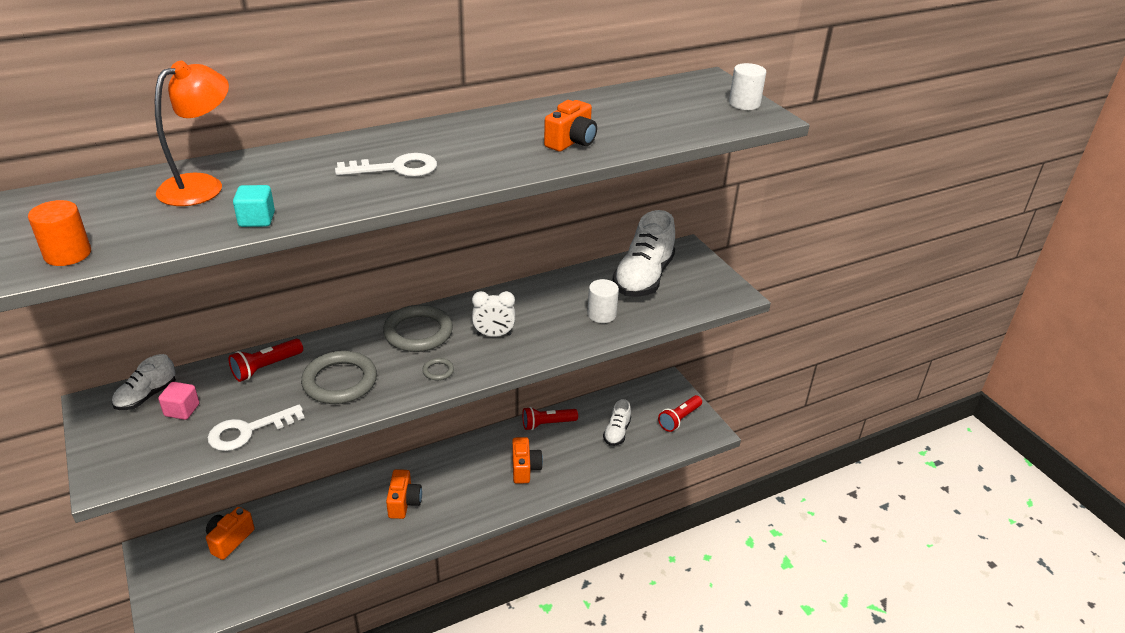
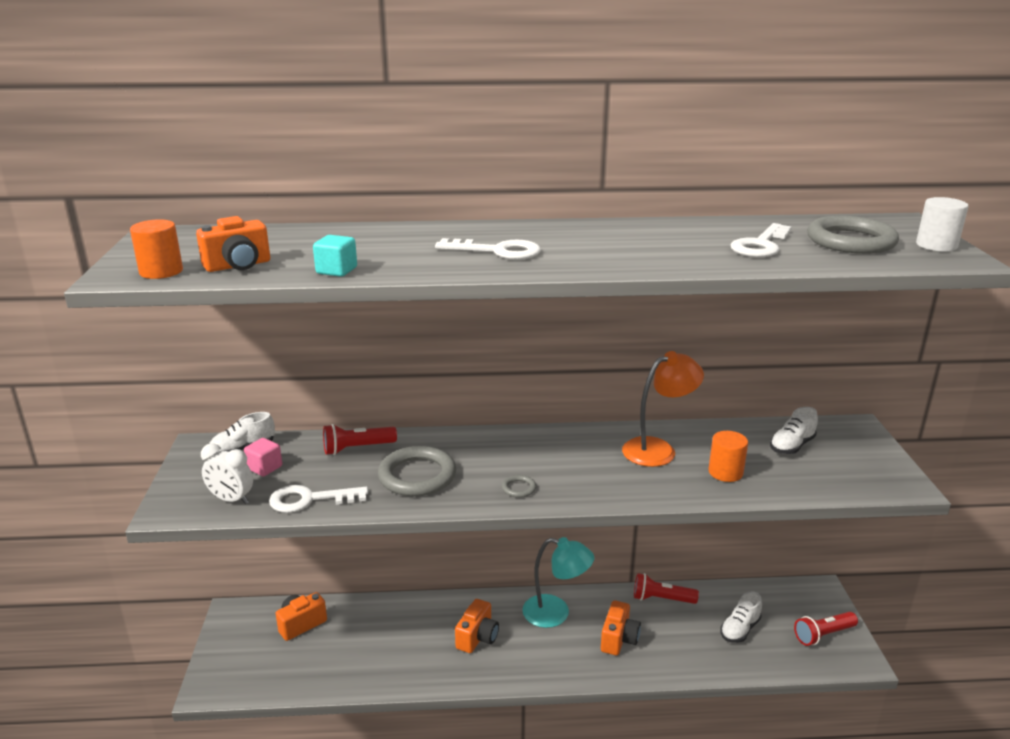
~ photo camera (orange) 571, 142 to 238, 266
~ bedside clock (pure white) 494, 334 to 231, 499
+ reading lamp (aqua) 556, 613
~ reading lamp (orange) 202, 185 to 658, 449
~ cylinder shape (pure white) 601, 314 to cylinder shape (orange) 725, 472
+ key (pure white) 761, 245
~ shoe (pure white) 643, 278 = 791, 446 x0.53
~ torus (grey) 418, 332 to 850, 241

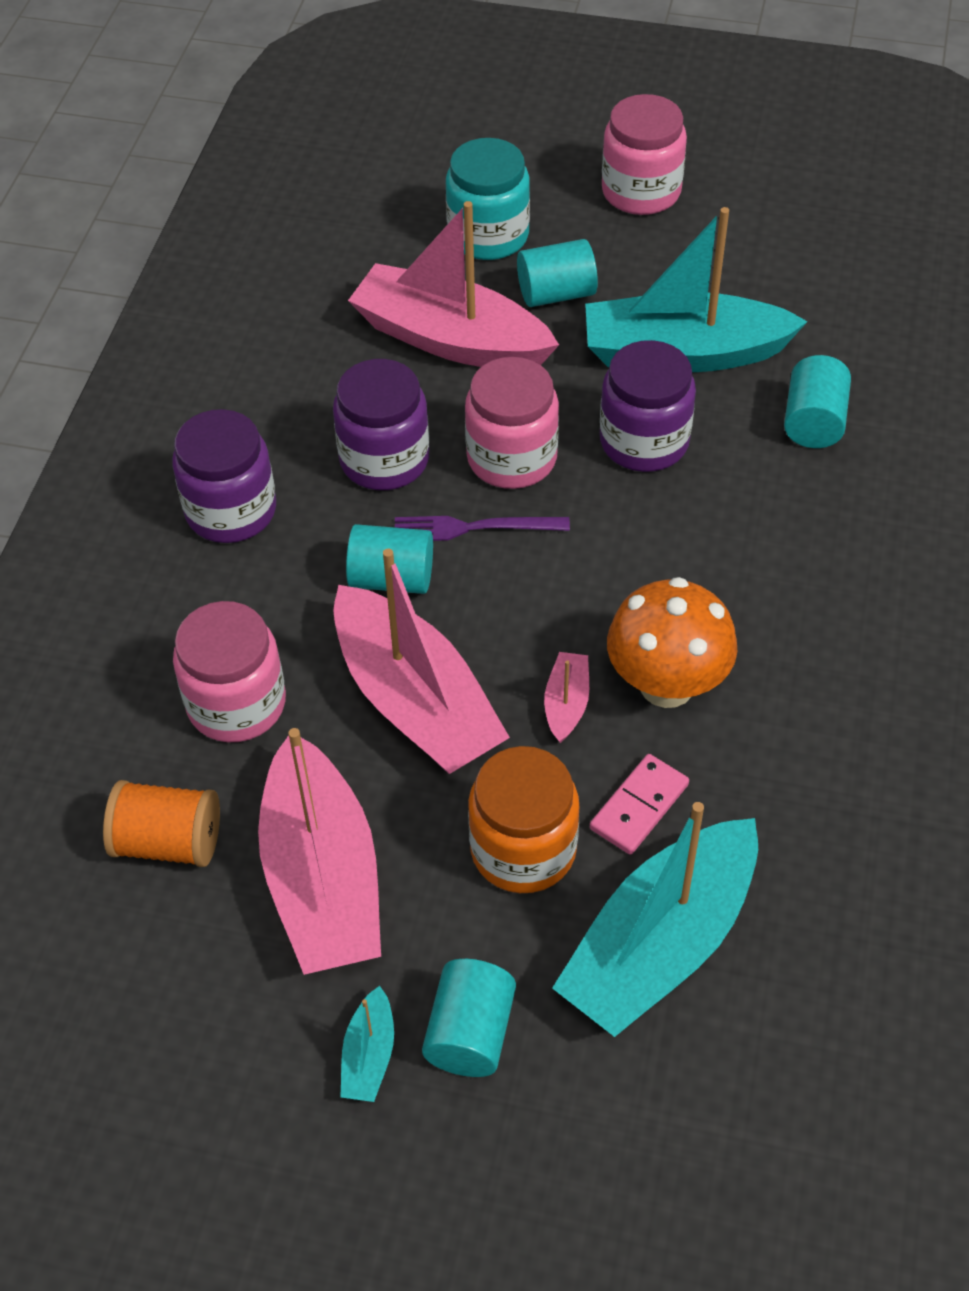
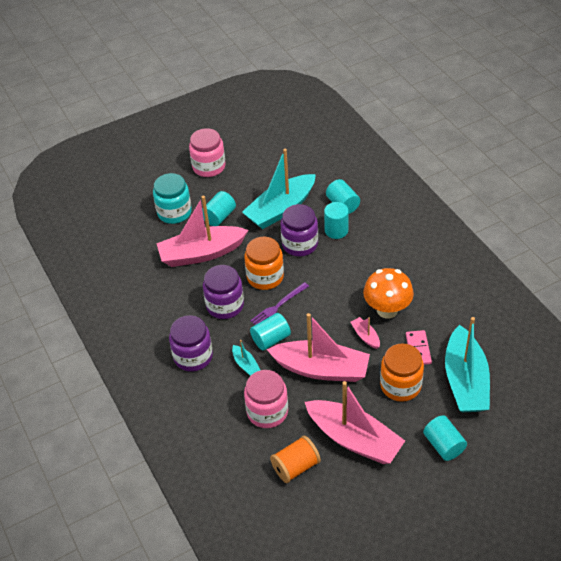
~ boat (aqua) 369, 1055 to 245, 364
~ preserve jar (rosy) 512, 458 to preserve jar (orange) 265, 277
+ cylinder shape (aqua) 336, 230

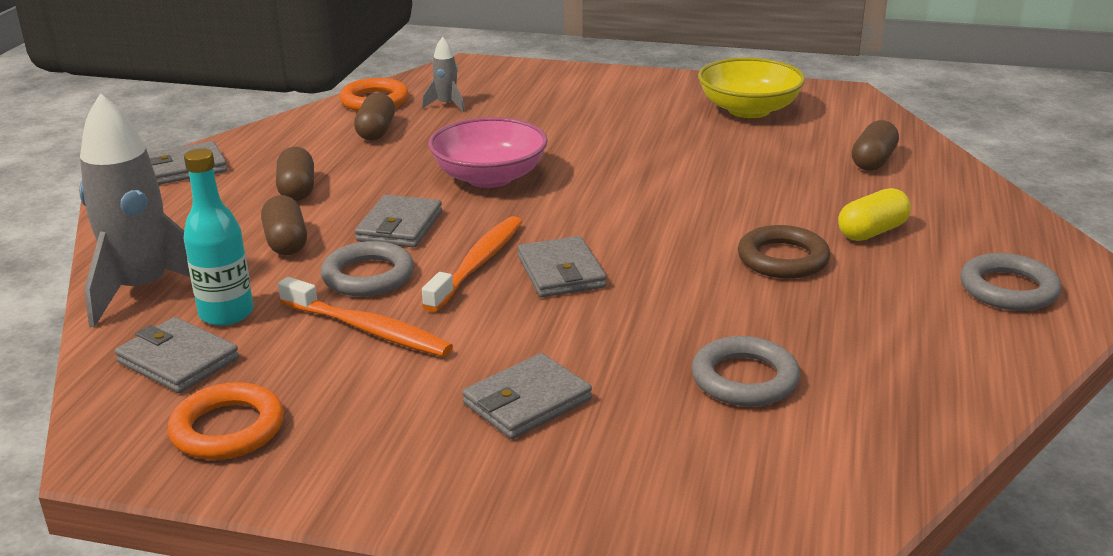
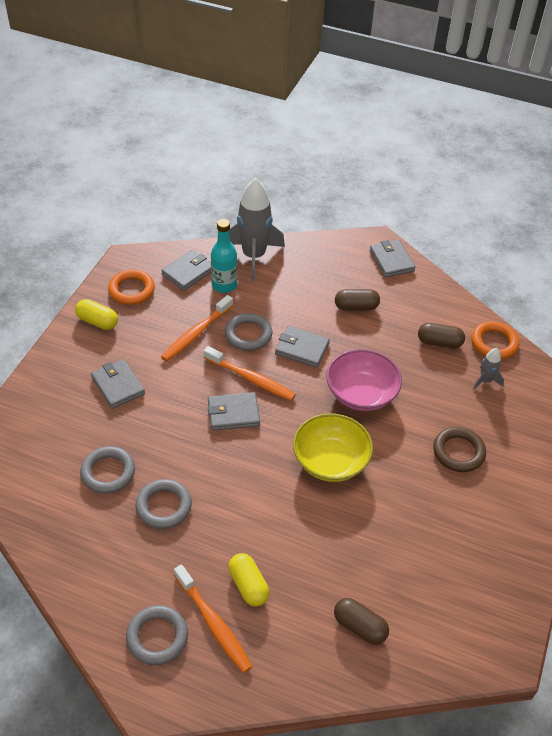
+ capsule (bright yellow) 97, 321
+ torus (grey) 164, 506
+ tooth brush (orange) 213, 623
~ serving bowl (bright yellow) 749, 110 to 330, 461
~ torus (brown) 783, 259 to 458, 452
- capsule (brown) 286, 242

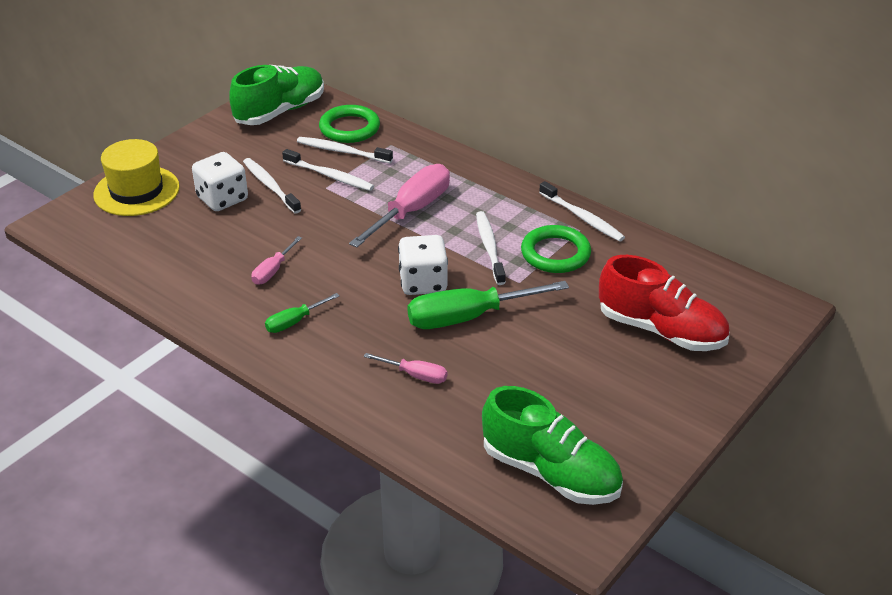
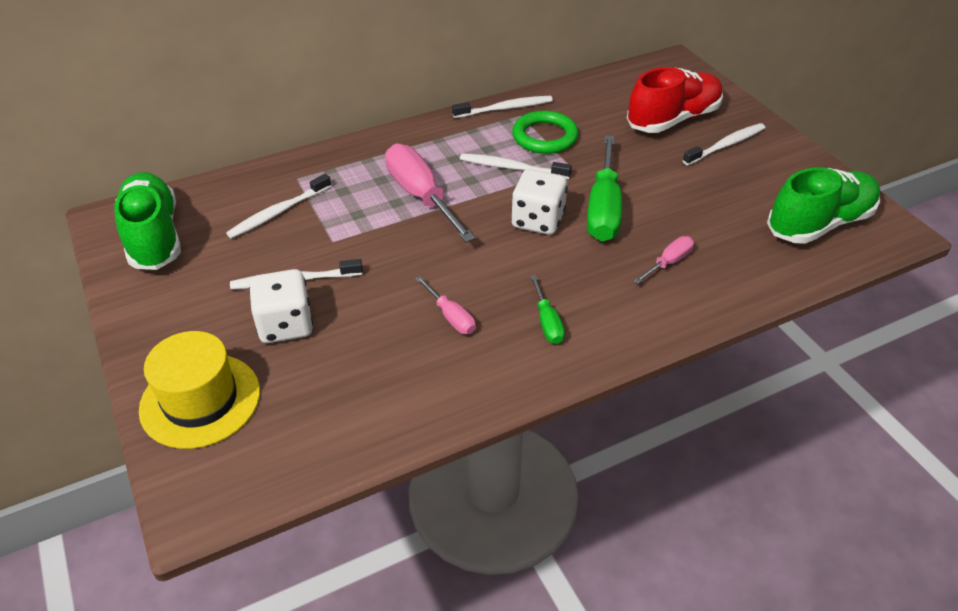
~ tooth brush (pure white) 330, 176 to 726, 145
- torus (leaf-green) 349, 128

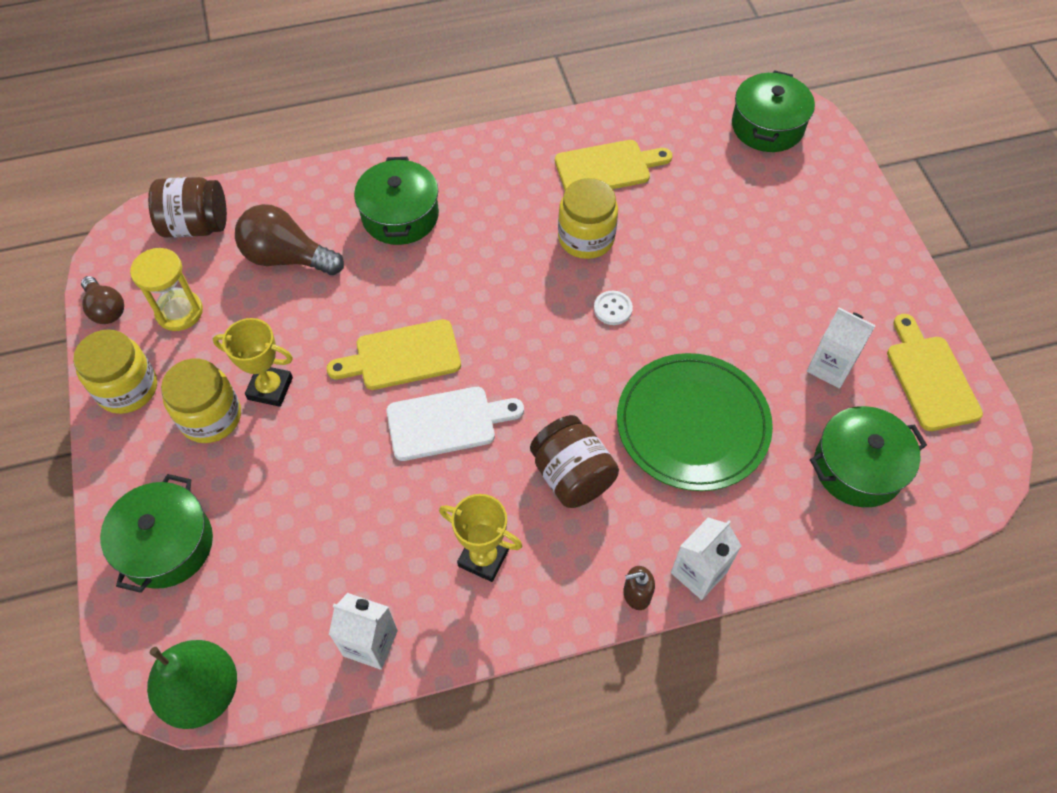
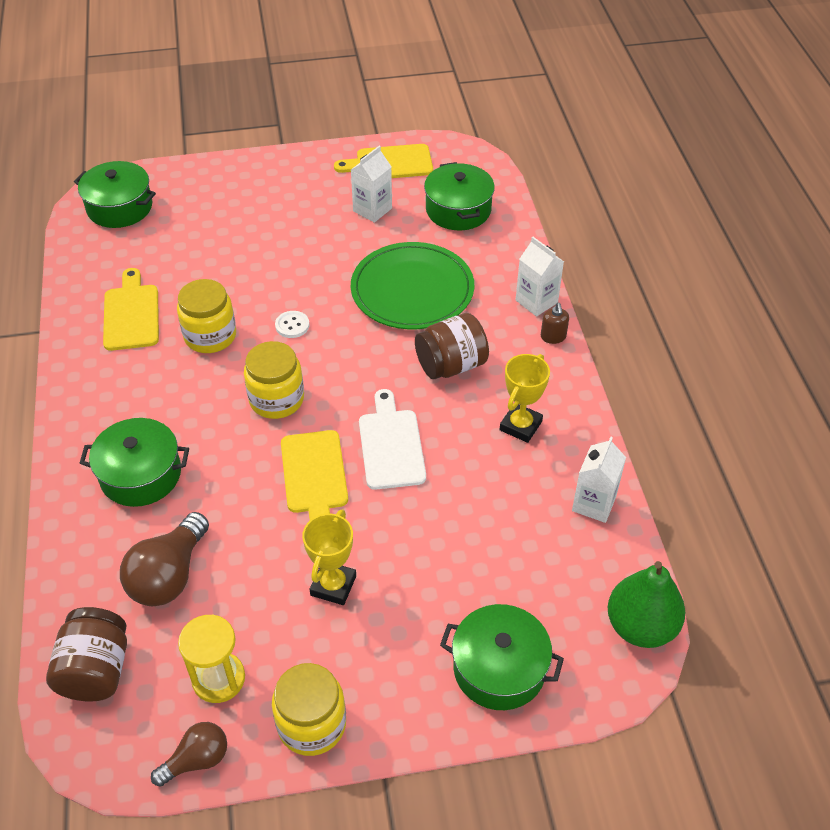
~ preserve jar (bright yellow) 210, 417 to 276, 399

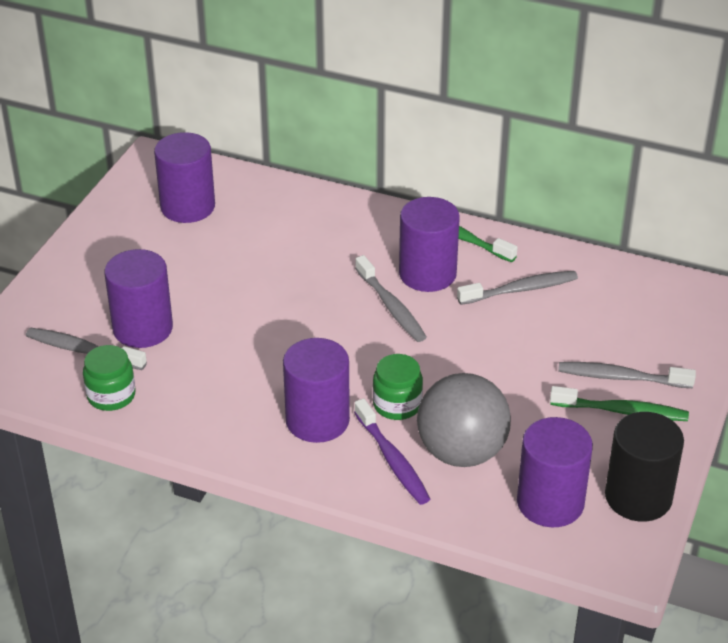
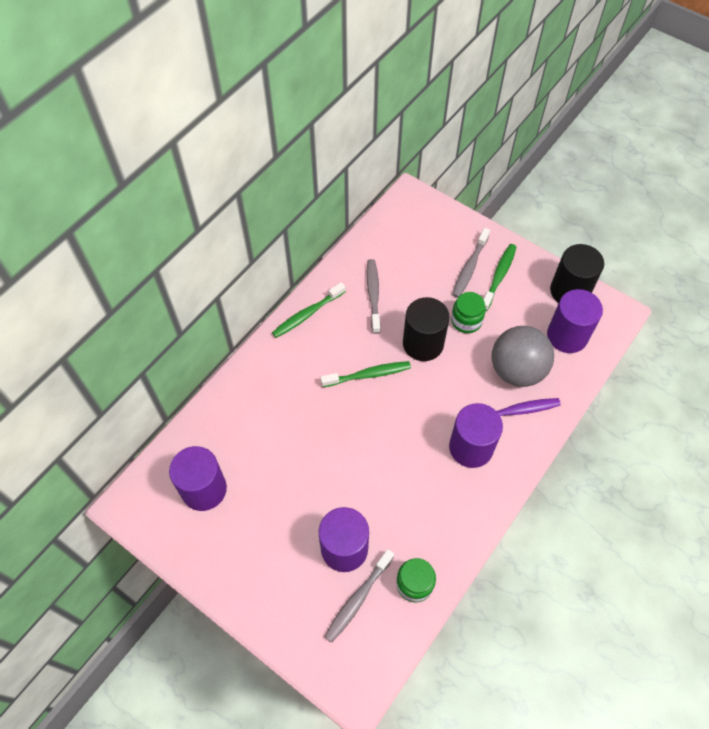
~ tooth brush (grey) 391, 307 to tooth brush (leaf-green) 368, 375
+ cylinder shape (jet-black) 423, 343
~ preserve jar (leaf-green) 397, 404 to 466, 321
- cylinder shape (royal purple) 427, 274

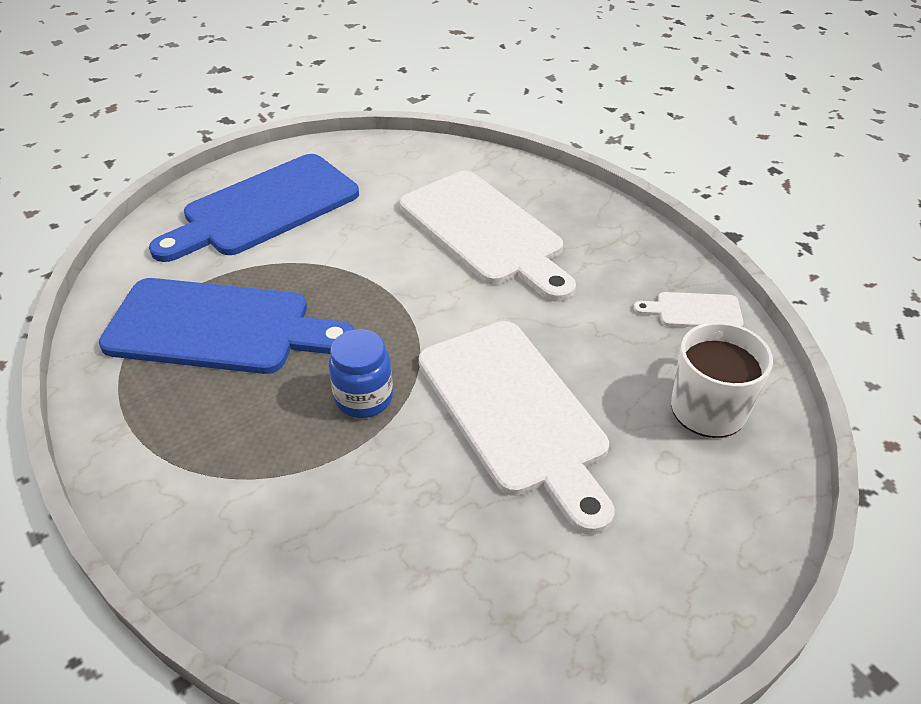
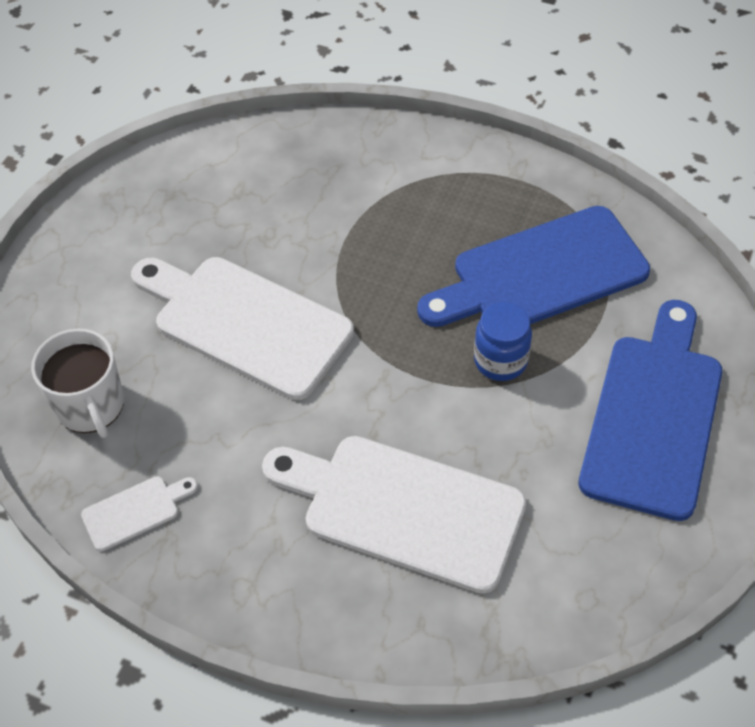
~ preserve jar (royal blue) 363, 398 to 500, 361

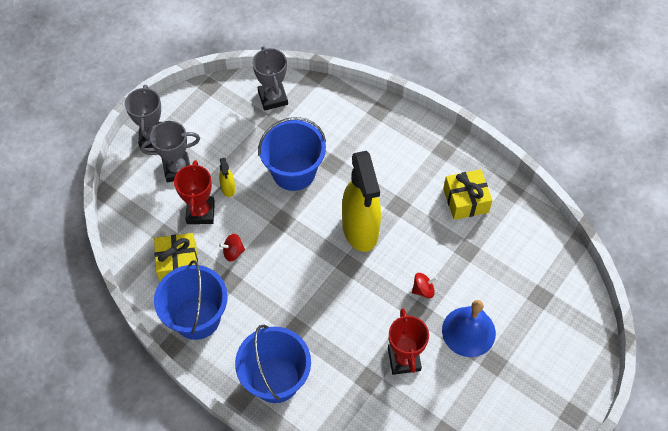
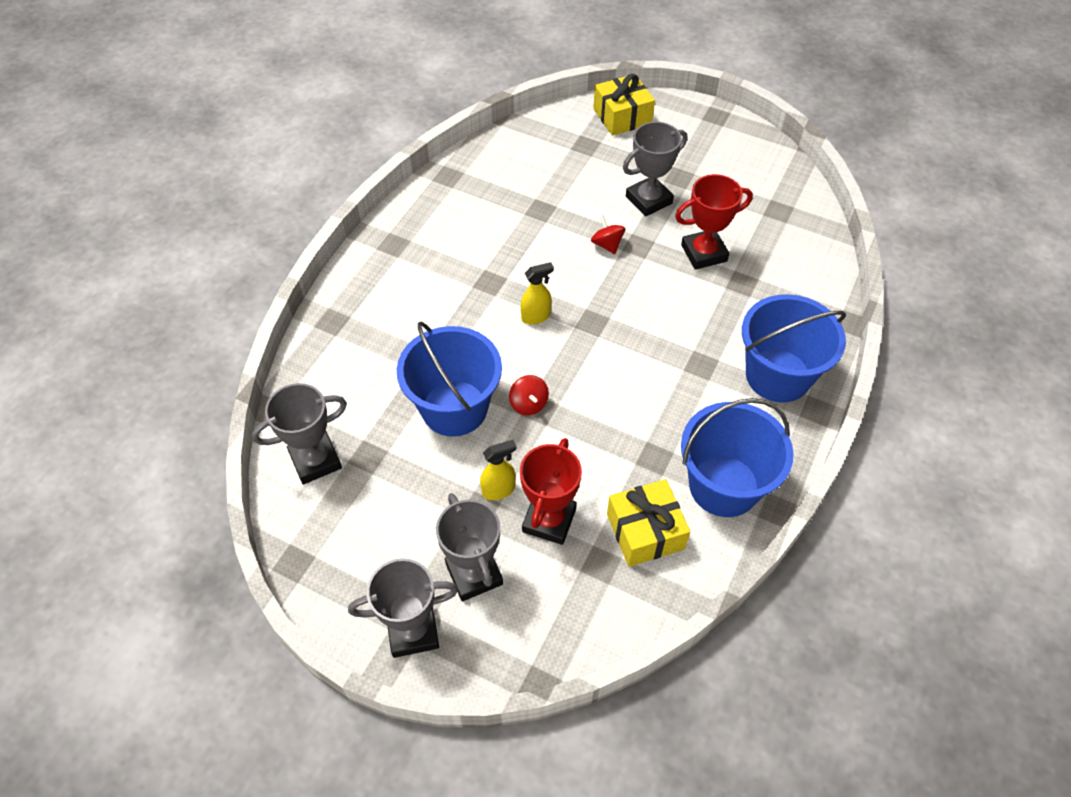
~ toy top (red) 233, 252 to 528, 404
~ award cup (red) 200, 212 = 549, 520 60 degrees counterclockwise
~ spray bottle (bright yellow) 360, 230 = 536, 316 x0.41
~ gift (bright yellow) 465, 200 to 622, 116
~ school bell (royal blue) 468, 331 to award cup (grey) 648, 200

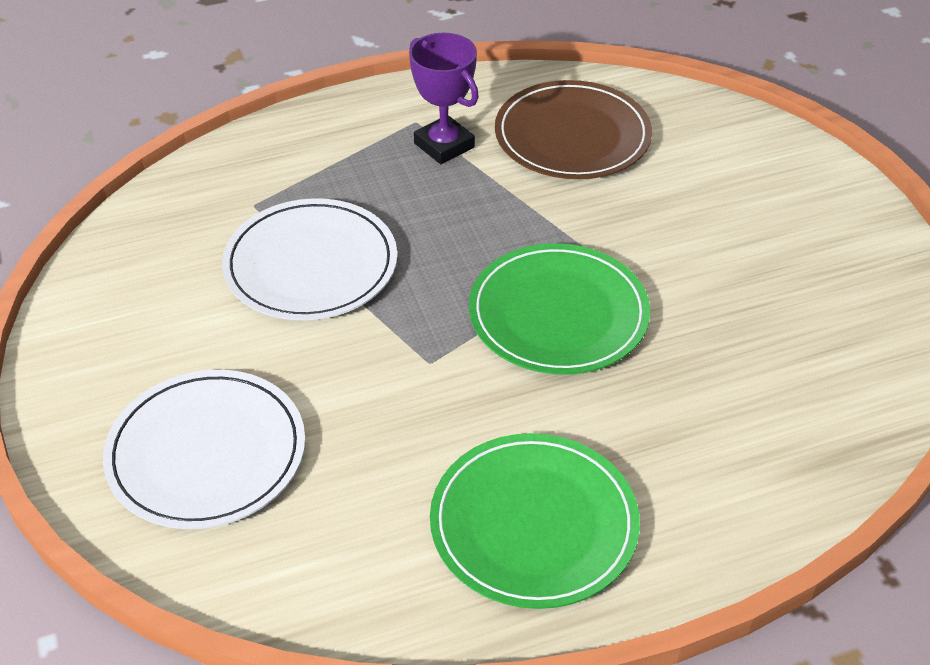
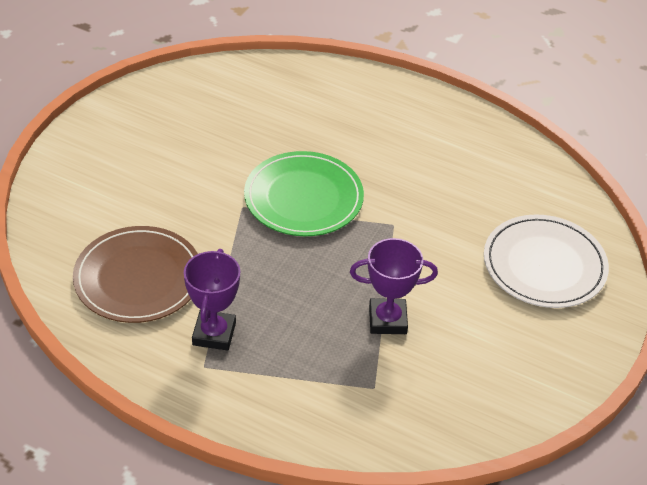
~ flat dish (pure white) 311, 265 to award cup (royal purple) 387, 320
- flat dish (leaf-green) 534, 524

